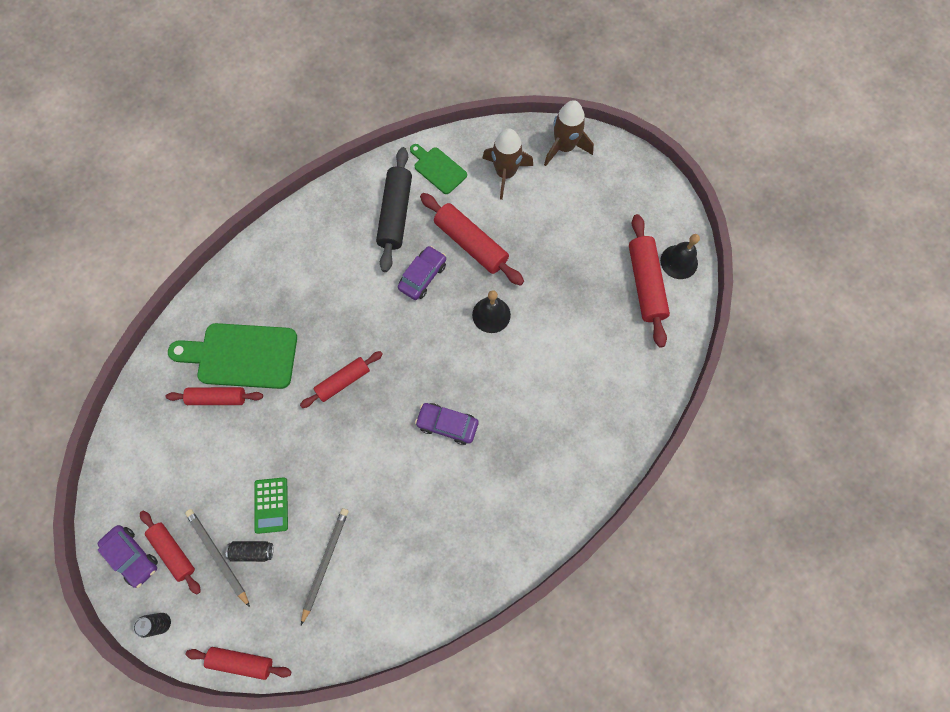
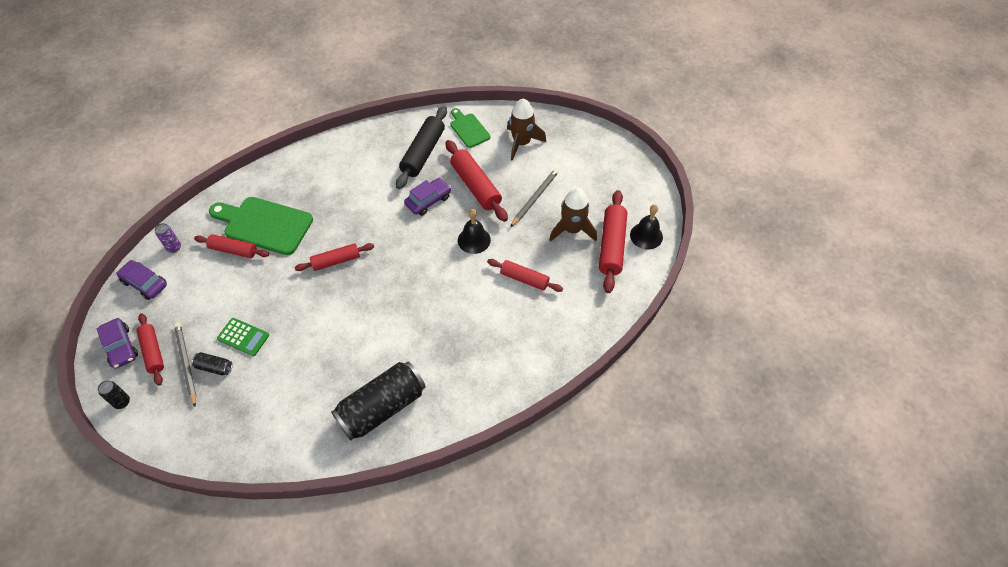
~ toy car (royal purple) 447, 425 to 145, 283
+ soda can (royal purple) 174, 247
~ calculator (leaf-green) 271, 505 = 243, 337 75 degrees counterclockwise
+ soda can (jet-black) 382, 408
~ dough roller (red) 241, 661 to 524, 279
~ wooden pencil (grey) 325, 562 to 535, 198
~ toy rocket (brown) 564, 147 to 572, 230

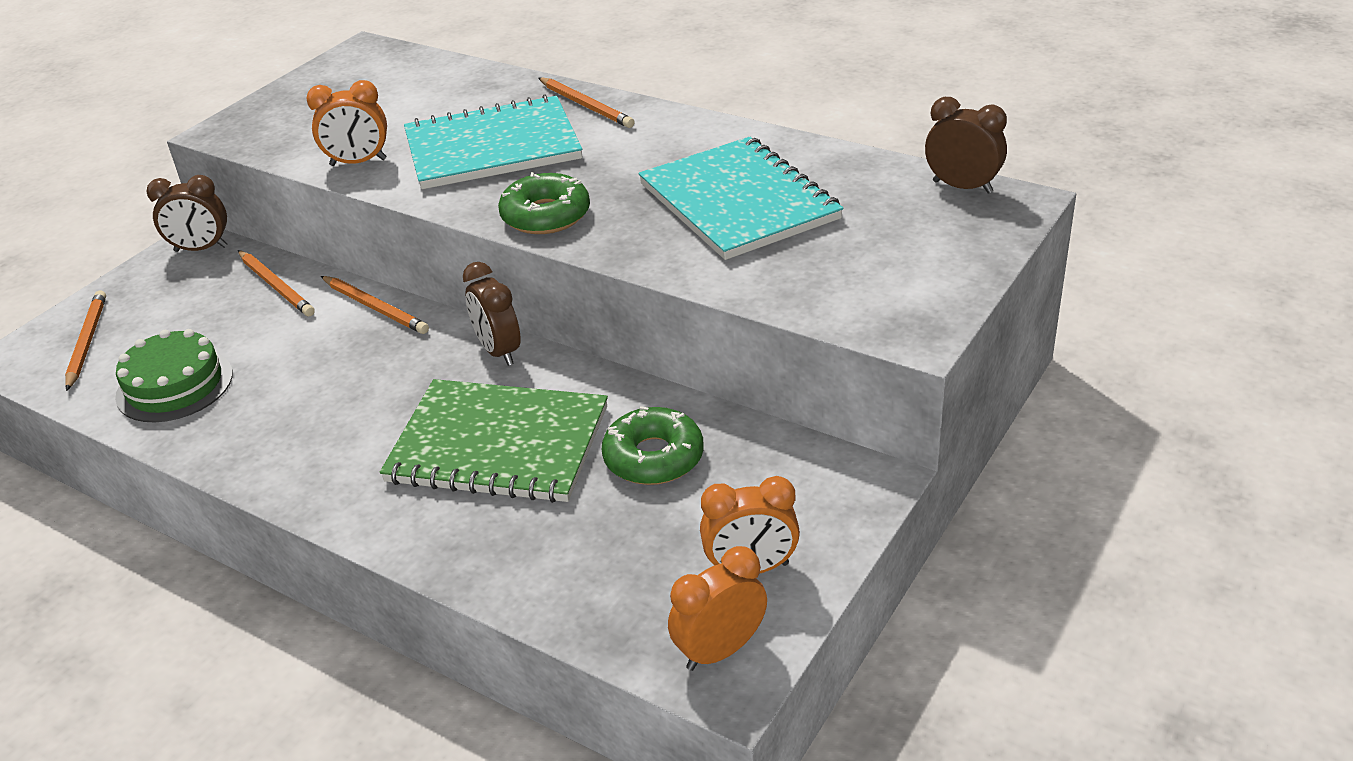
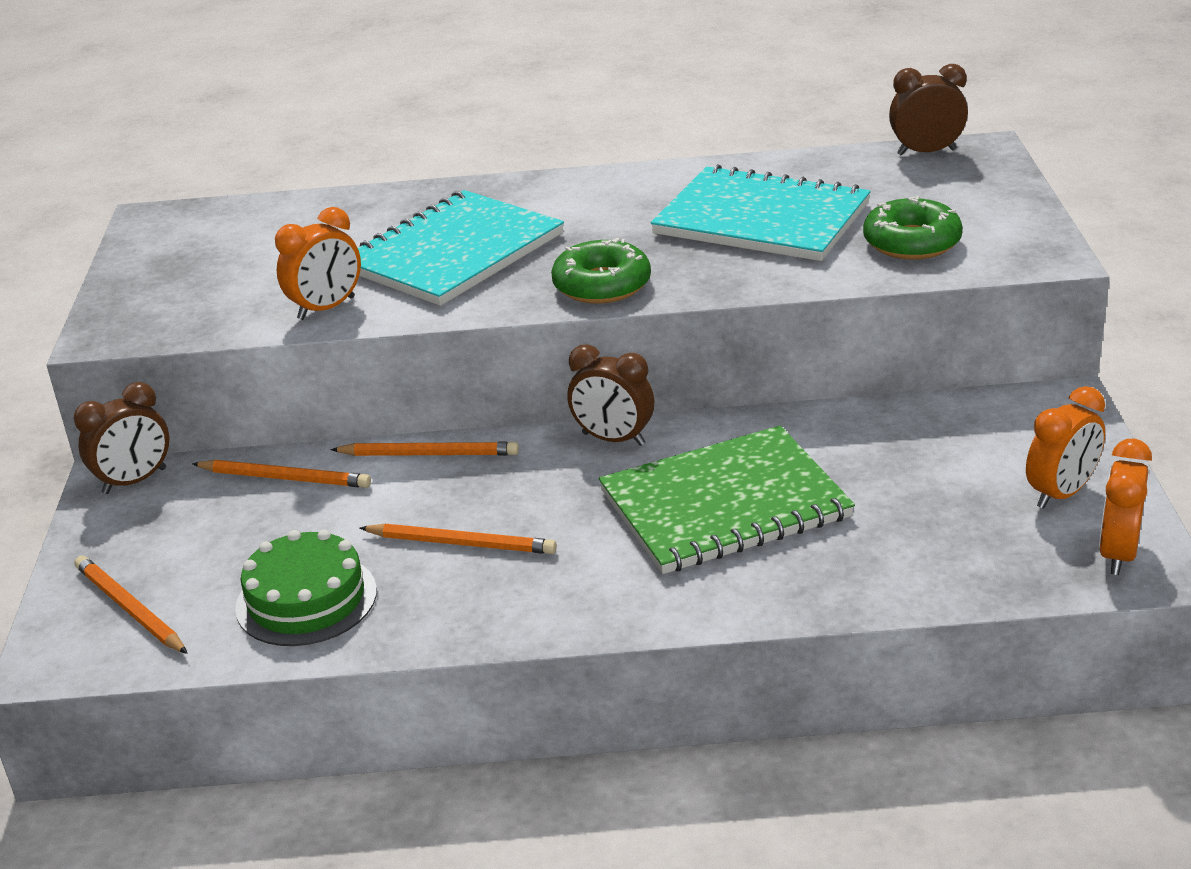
~ wooden pencil (orange) 586, 105 to 461, 543
~ donut (leaf-green) 653, 457 to 912, 242

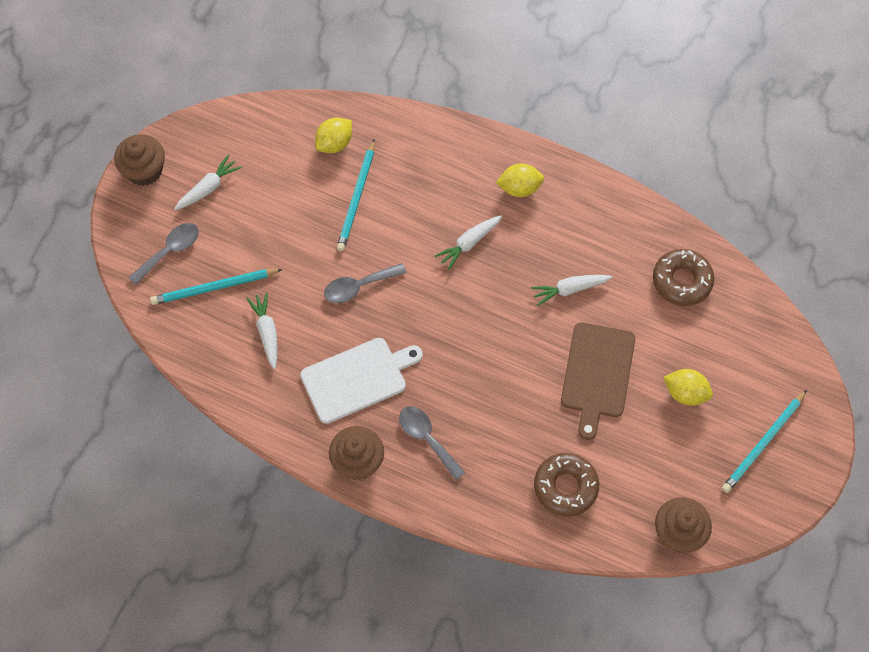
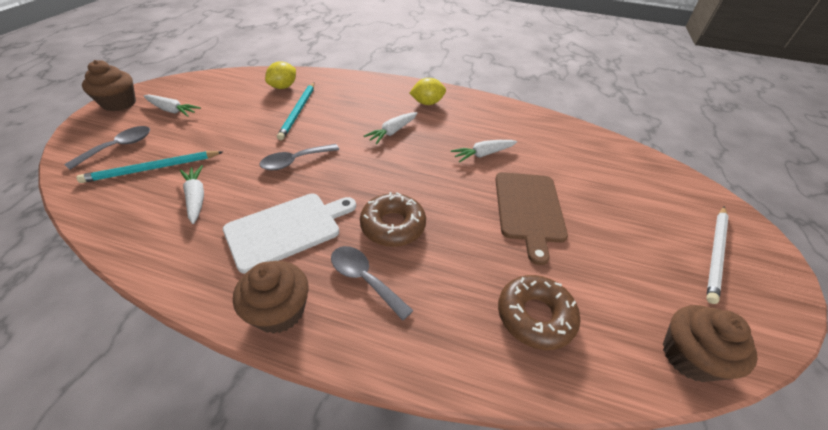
~ root vegetable (pure white) 208, 188 = 172, 110 75 degrees clockwise
~ donut (brown) 682, 281 to 393, 225
~ wooden pencil (aqua) 763, 443 to wooden pencil (pure white) 715, 253
- citrus fruit (bright yellow) 685, 393

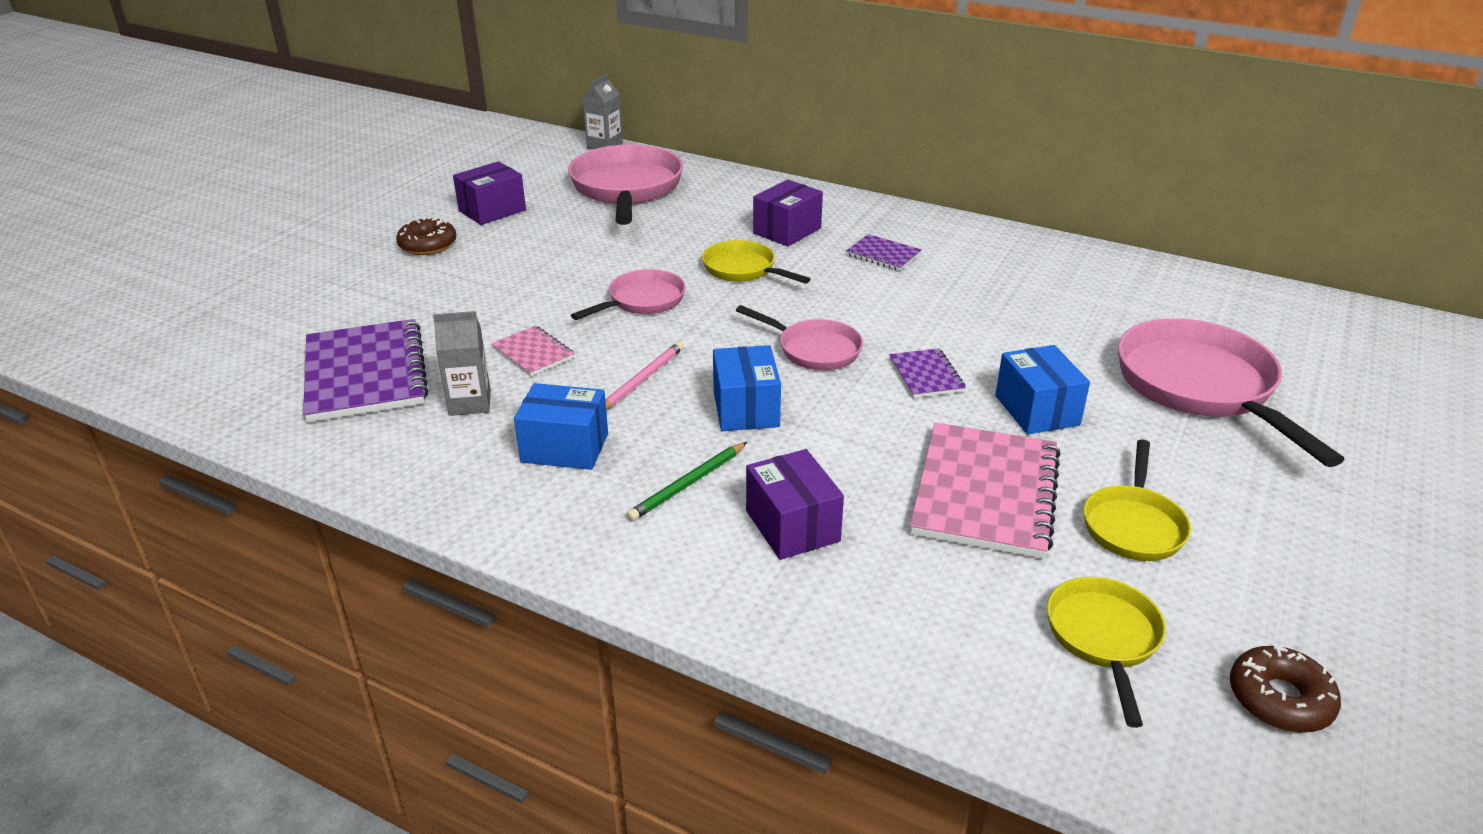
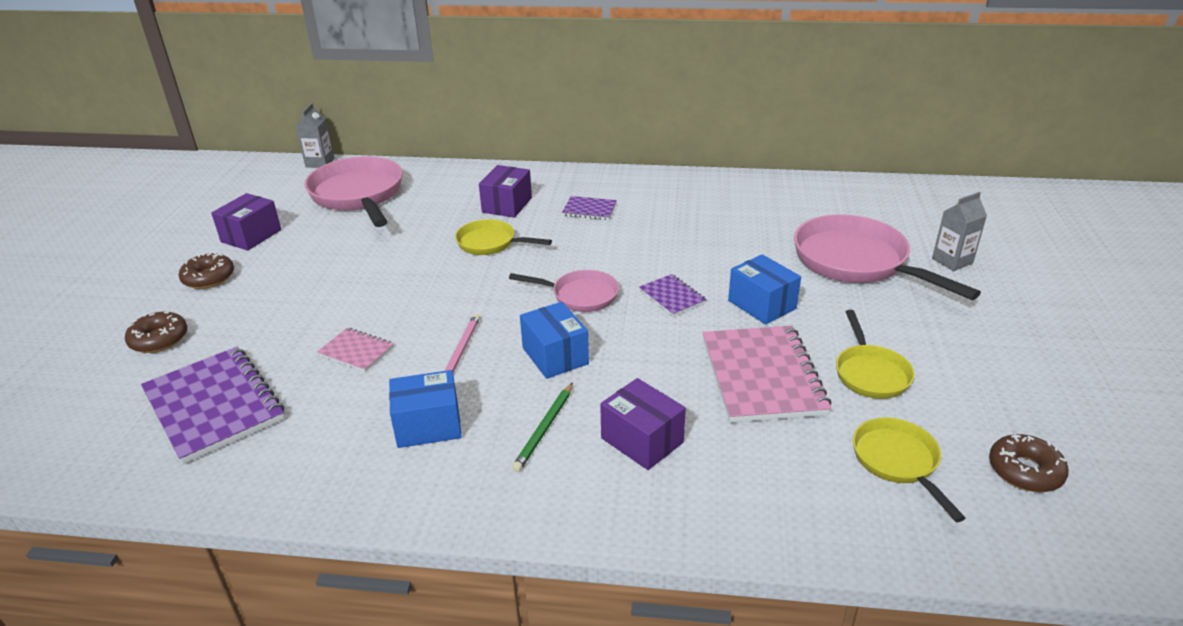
+ donut (brown) 159, 339
~ carton (grey) 470, 403 to 952, 261
- pan (rosy) 642, 301

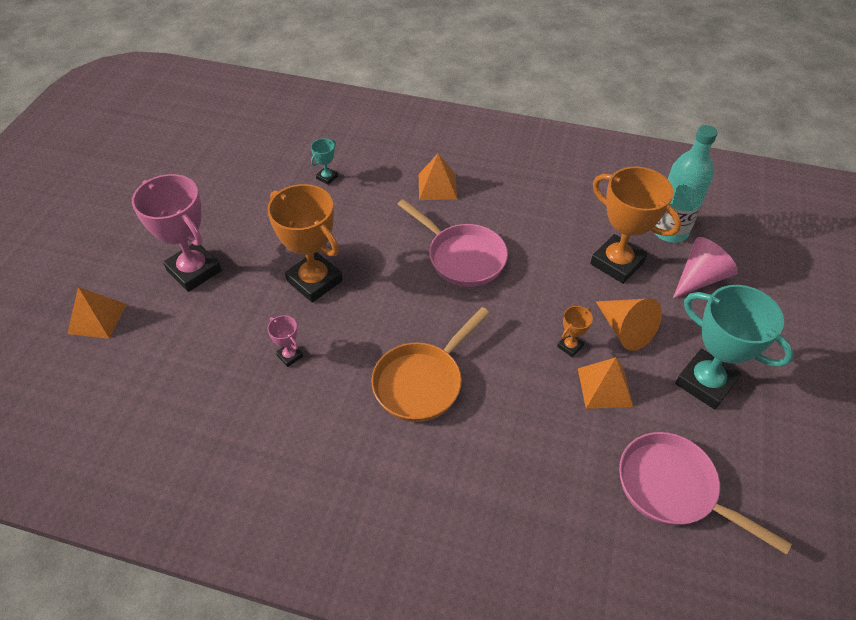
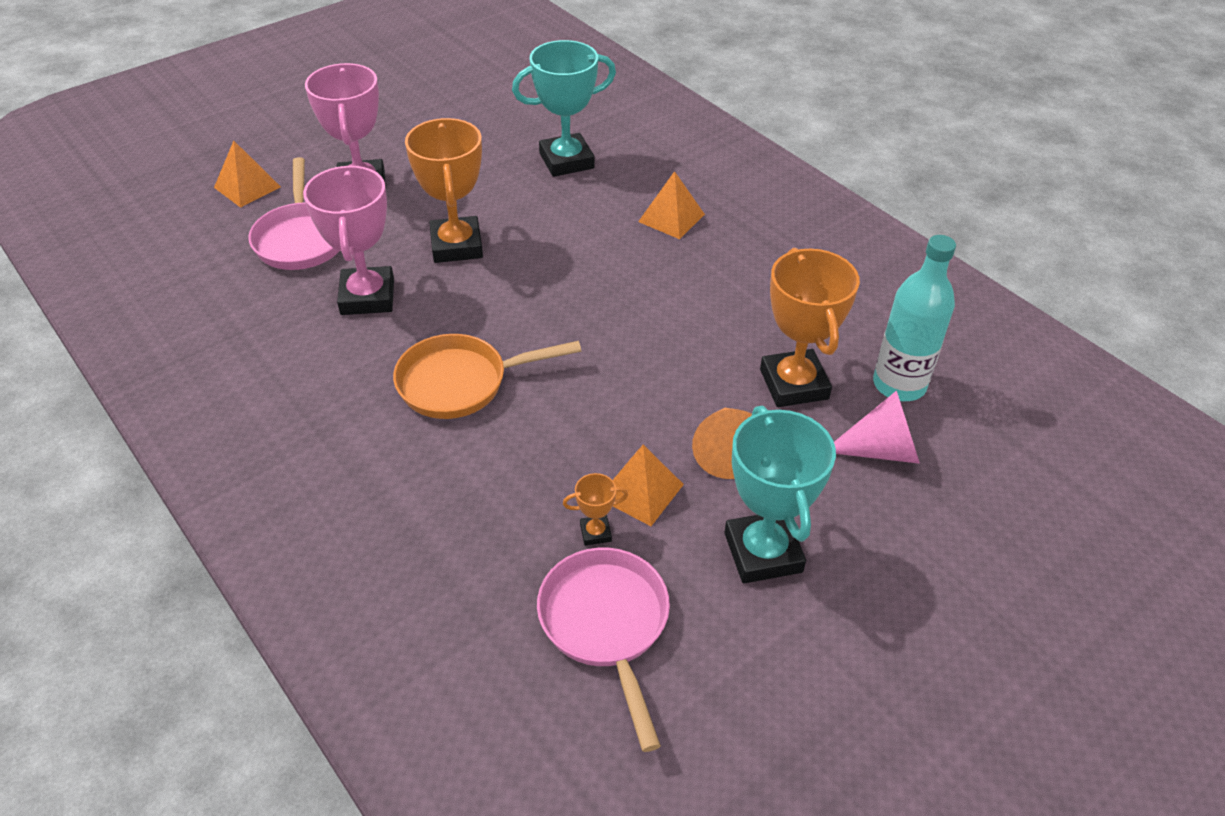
~ pan (rosy) 462, 257 to 301, 238
~ award cup (rosy) 290, 356 = 367, 297 x2.27
~ award cup (aqua) 327, 177 = 566, 161 x2.27
~ award cup (orange) 570, 346 to 595, 532

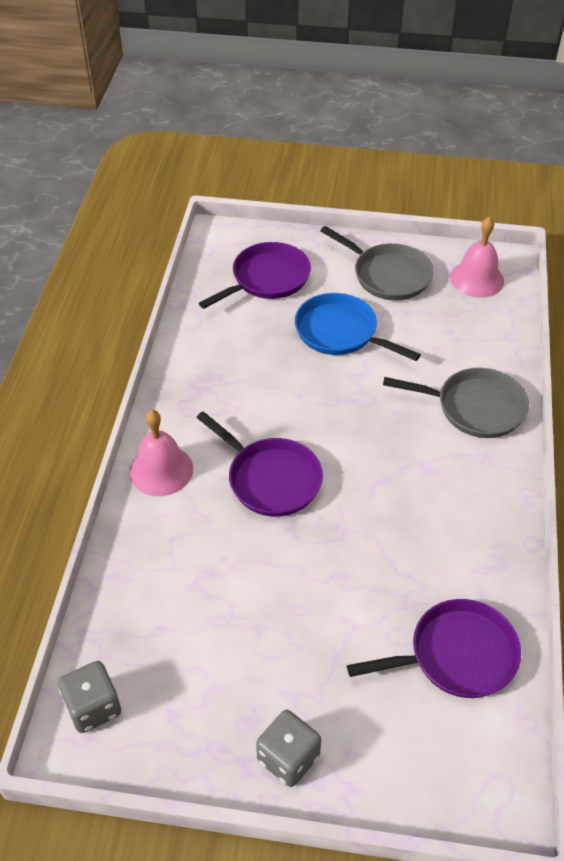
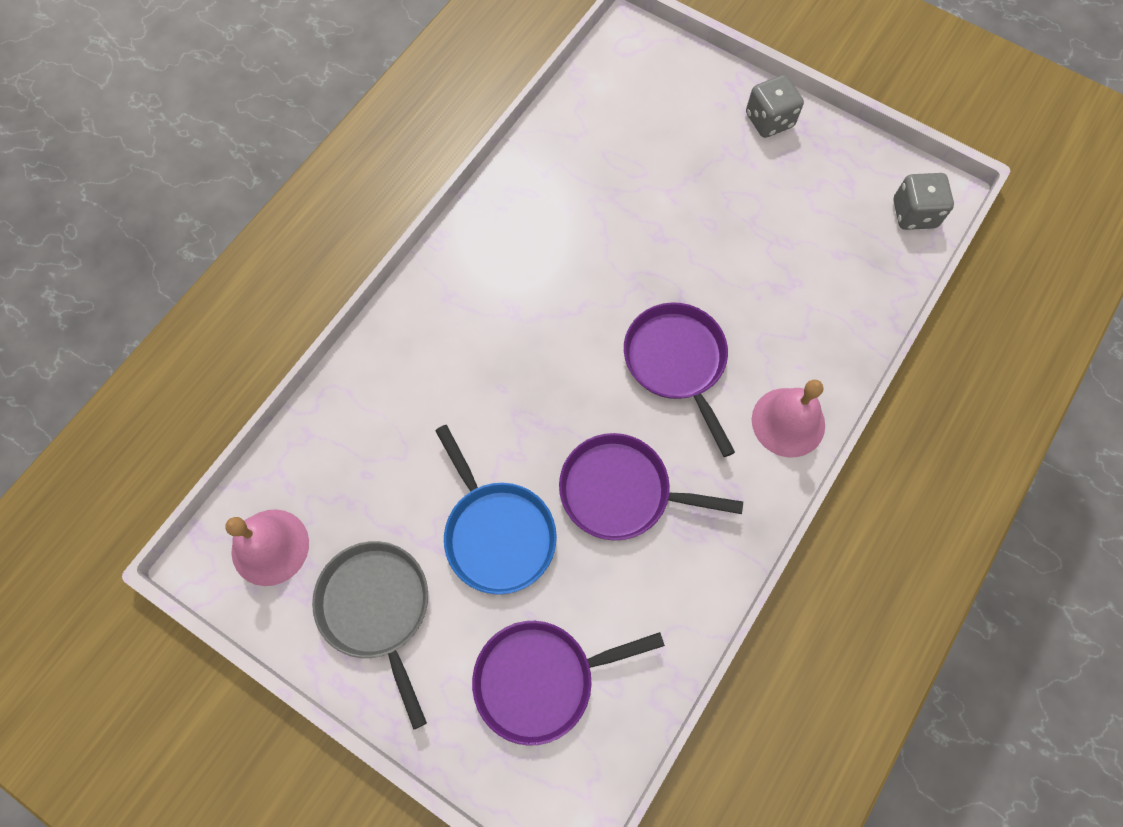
~ pan (royal purple) 456, 655 to 621, 491
- pan (grey) 475, 407

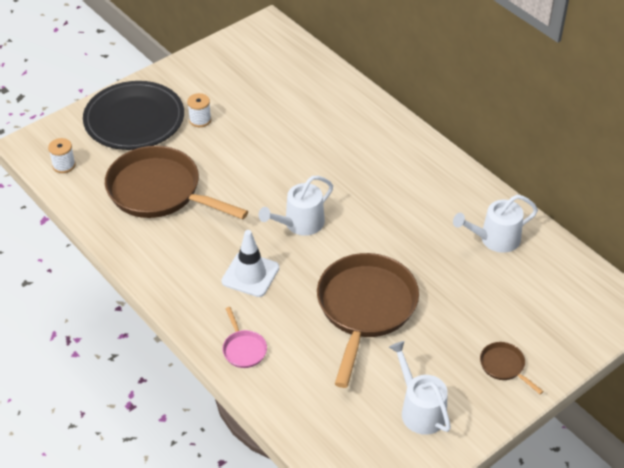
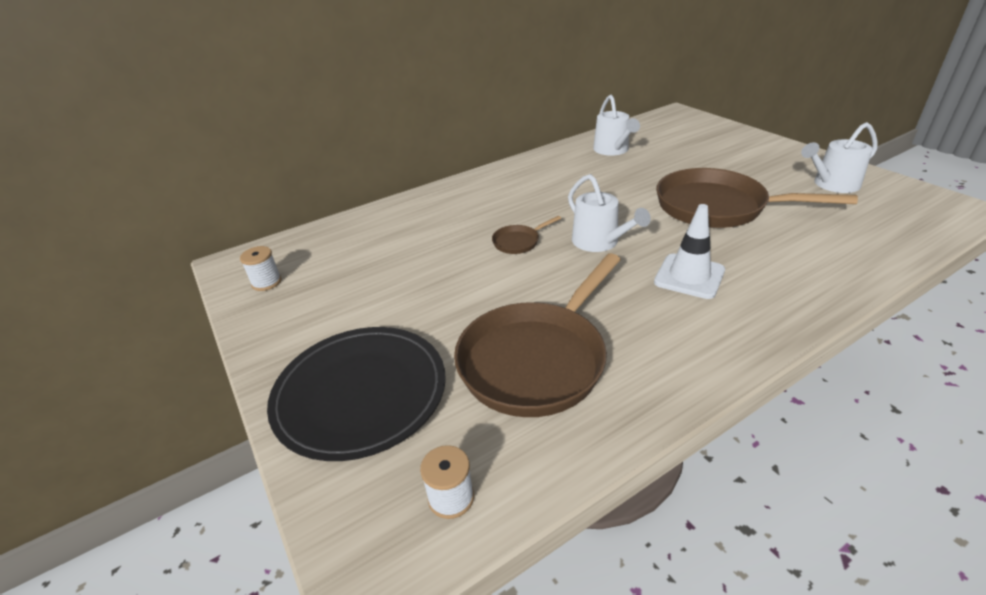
~ reel of thread (pure white) 200, 120 to 266, 282
~ pan (brown) 504, 366 to 518, 242
- pan (rosy) 243, 349

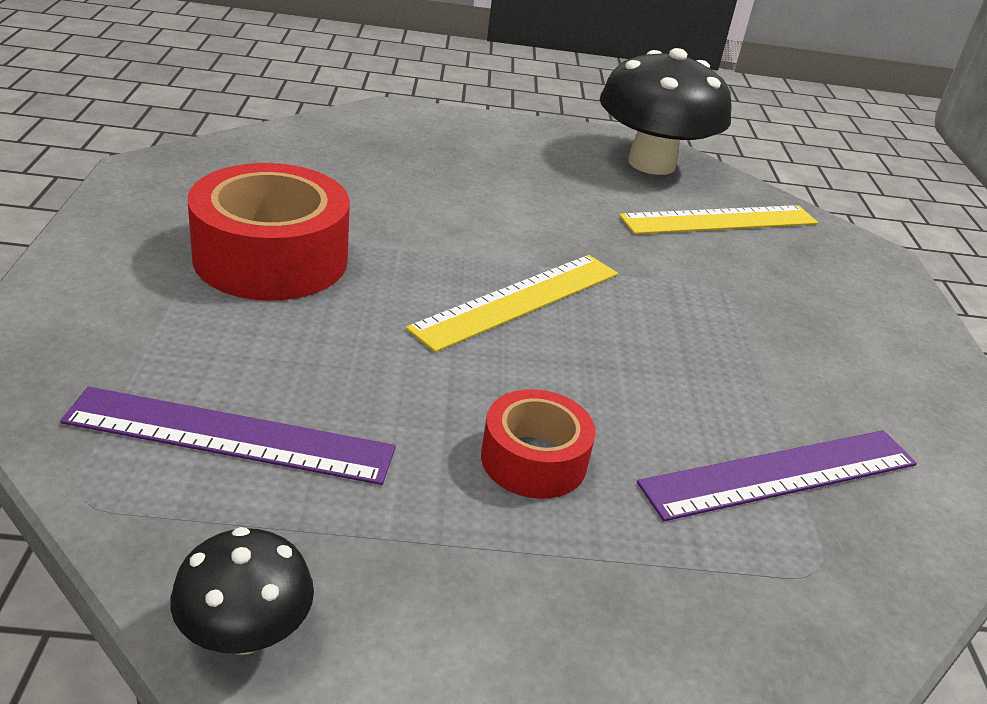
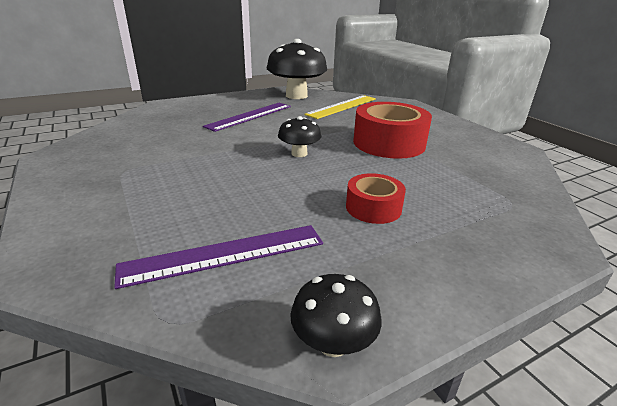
~ ruler (royal purple) 780, 473 to 250, 116
~ ruler (bright yellow) 519, 300 to toadstool (jet-black) 299, 153
~ roll of tape (red) 271, 258 to 389, 143

